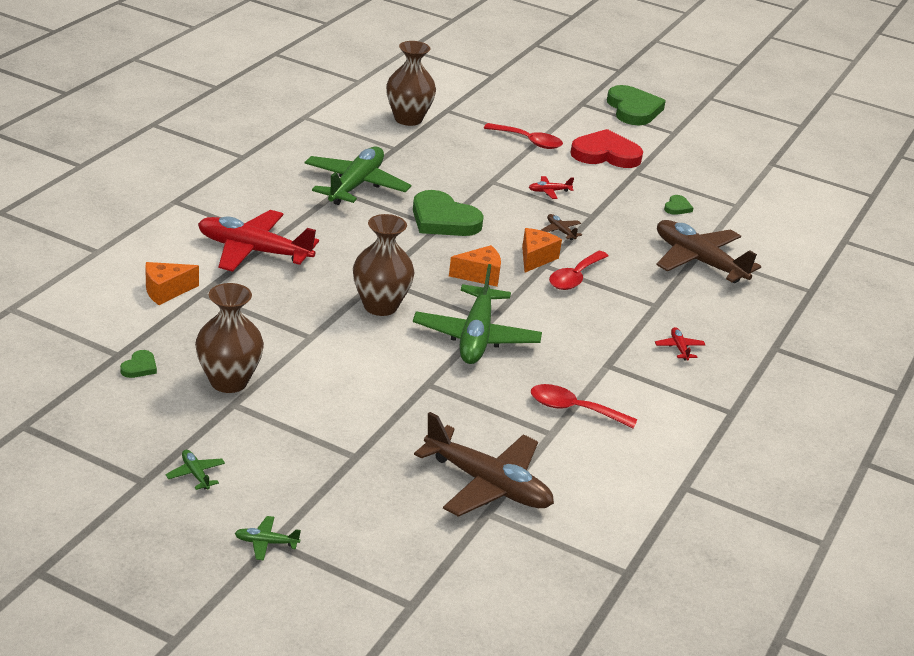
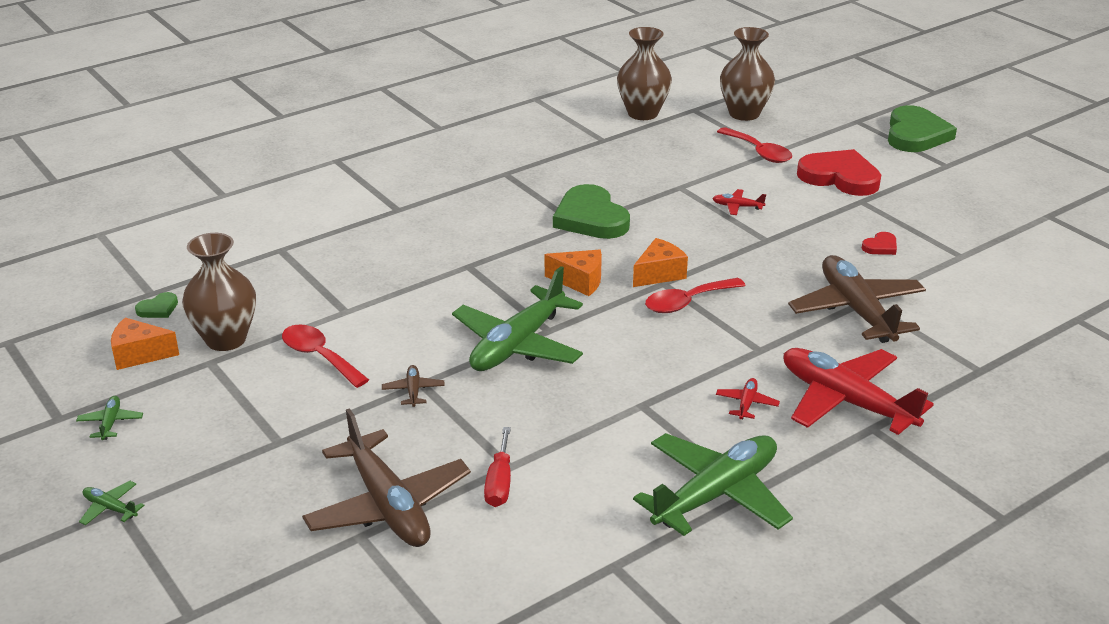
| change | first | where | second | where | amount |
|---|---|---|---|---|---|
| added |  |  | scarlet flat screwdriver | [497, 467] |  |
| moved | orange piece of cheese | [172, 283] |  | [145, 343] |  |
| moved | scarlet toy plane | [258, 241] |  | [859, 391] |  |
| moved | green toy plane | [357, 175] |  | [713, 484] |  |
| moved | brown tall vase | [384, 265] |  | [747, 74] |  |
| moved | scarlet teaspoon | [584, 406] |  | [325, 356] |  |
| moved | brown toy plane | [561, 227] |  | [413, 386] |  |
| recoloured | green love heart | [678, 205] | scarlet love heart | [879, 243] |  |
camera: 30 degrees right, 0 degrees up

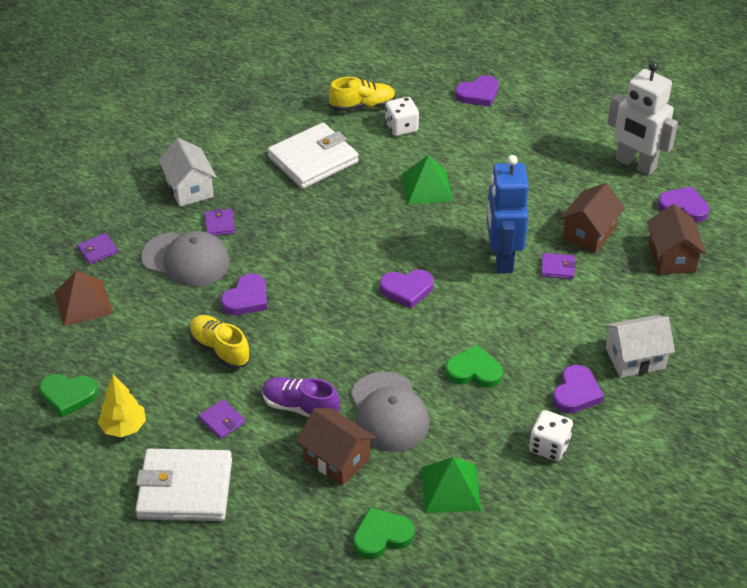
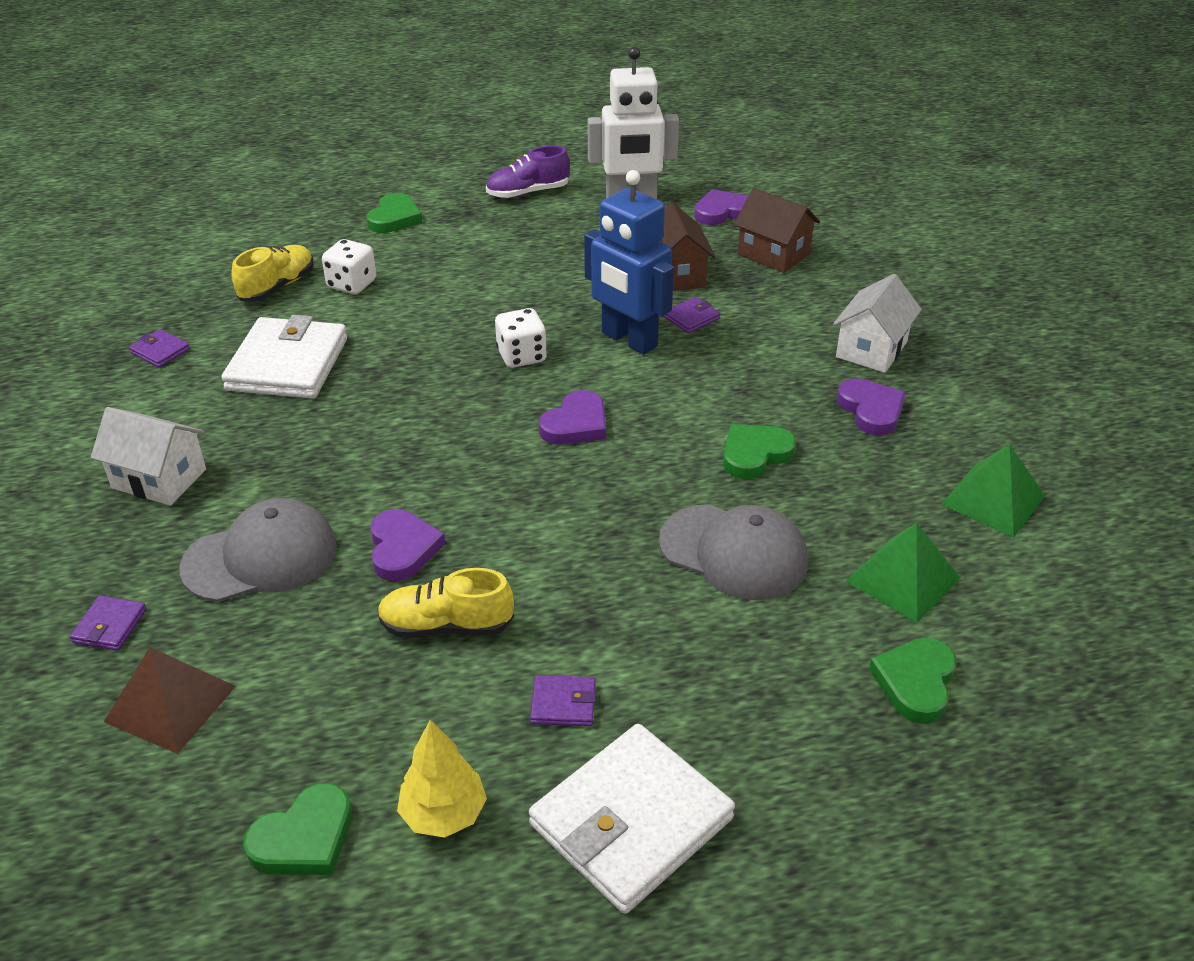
| change | first | where | second | where | amount |
|---|---|---|---|---|---|
| removed | brown cottage | [336, 447] |  |  |  |
| moved | violet card wallet | [219, 222] |  | [159, 348] |  |
| moved | violet sneaker | [301, 397] |  | [528, 172] |  |
| moved | green pyramid | [427, 180] |  | [993, 491] |  |
| moved | white die | [551, 435] |  | [521, 338] |  |
| recoloured | violet love heart | [477, 91] | green love heart | [394, 213] |  |
camera: 45 degrees left, 5 degrees down

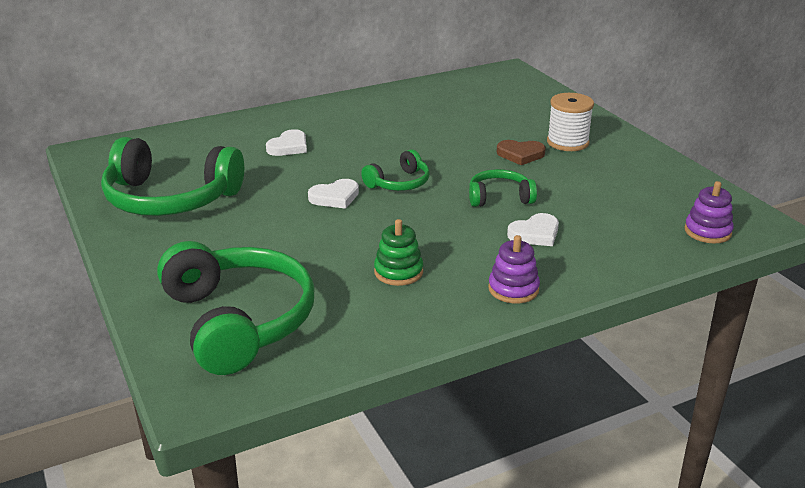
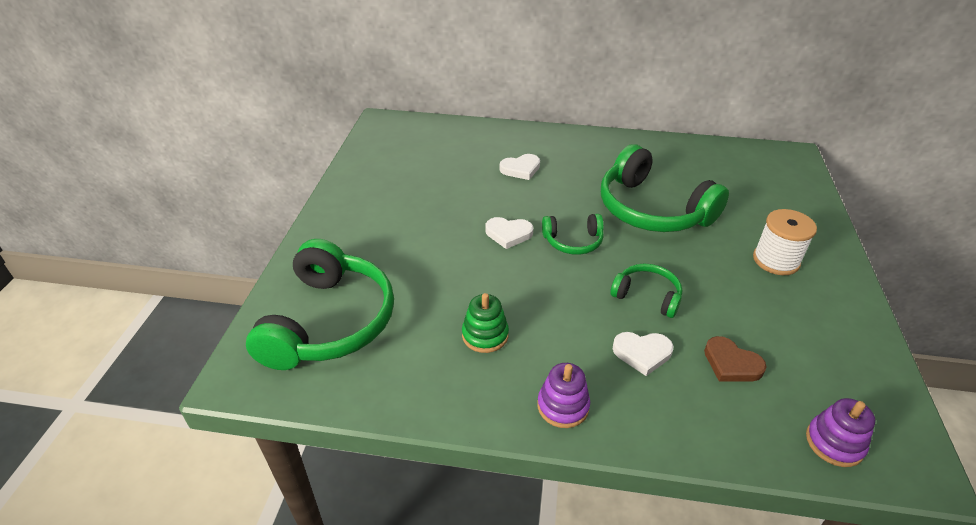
| change | first | where | second | where | amount |
|---|---|---|---|---|---|
| moved | green headset | [172, 176] |  | [665, 188] |  |
| moved | brown love heart | [521, 152] |  | [735, 358] |  |
camera: 35 degrees right, 10 degrees up

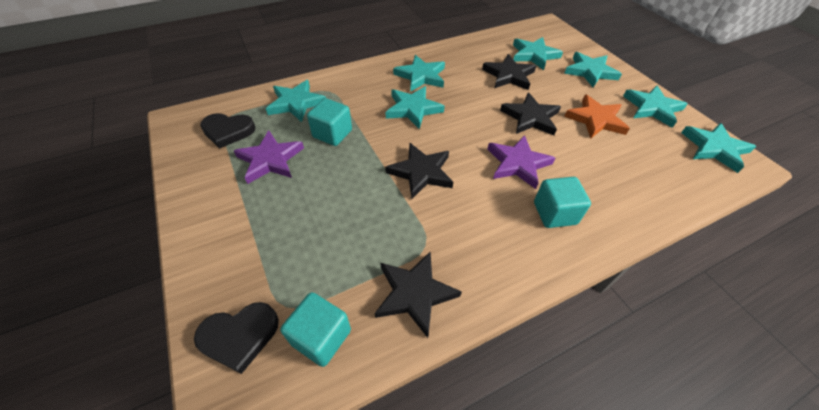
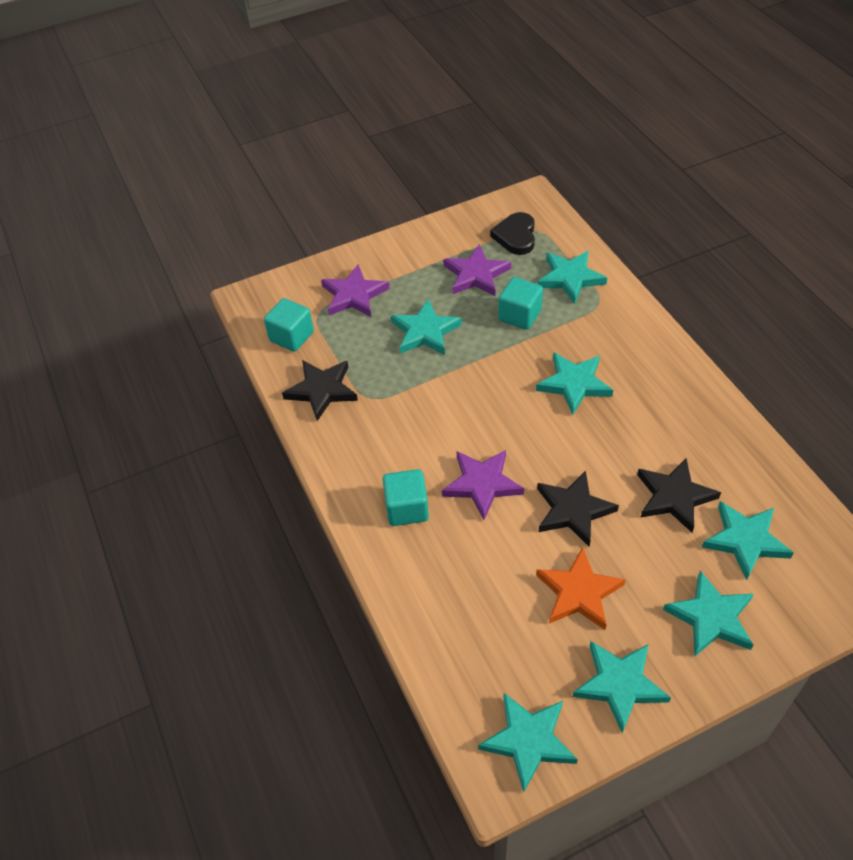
| change | first | where | second | where | amount |
|---|---|---|---|---|---|
| removed | jet-black love heart | [236, 338] |  |  |  |
| removed | jet-black star | [419, 171] |  |  |  |
| added |  |  | violet star | [355, 290] |  |
| moved | aqua star | [419, 73] |  | [426, 327] |  |
camera: 95 degrees right, 0 degrees up

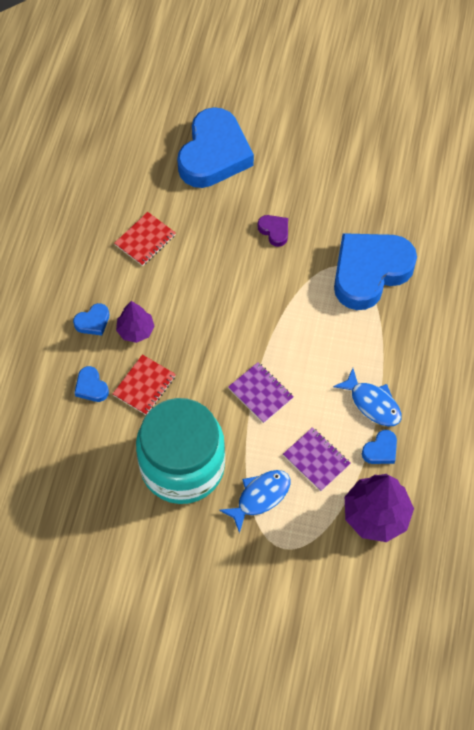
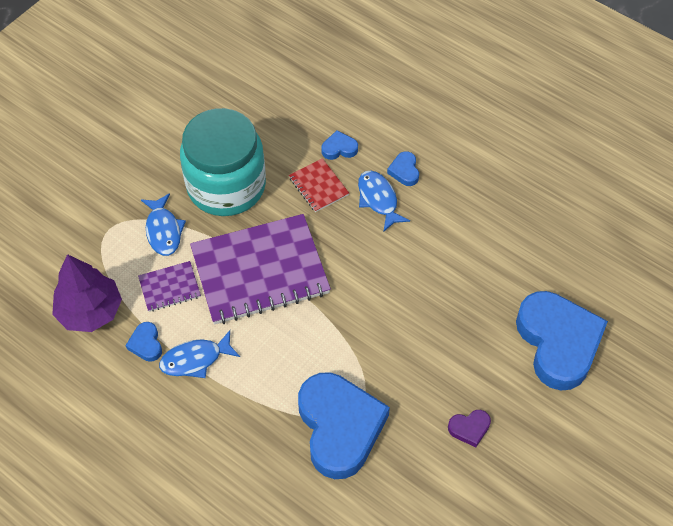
| change | first | where | second | where | amount |
|---|---|---|---|---|---|
| removed | scarlet notepad | [145, 239] |  |  |  |
| moved | violet love heart | [273, 231] |  | [469, 428] |  |
| replaced | violet tree | [135, 322] | royal blue fish figure | [384, 201] |  |
| turned | royal blue love heart | [215, 147] |  | [562, 341] | 150 degrees counterclockwise |
| resized | violet notepad | [261, 392] |  | [260, 269] | x2.23 |
camera: 115 degrees right, 5 degrees down

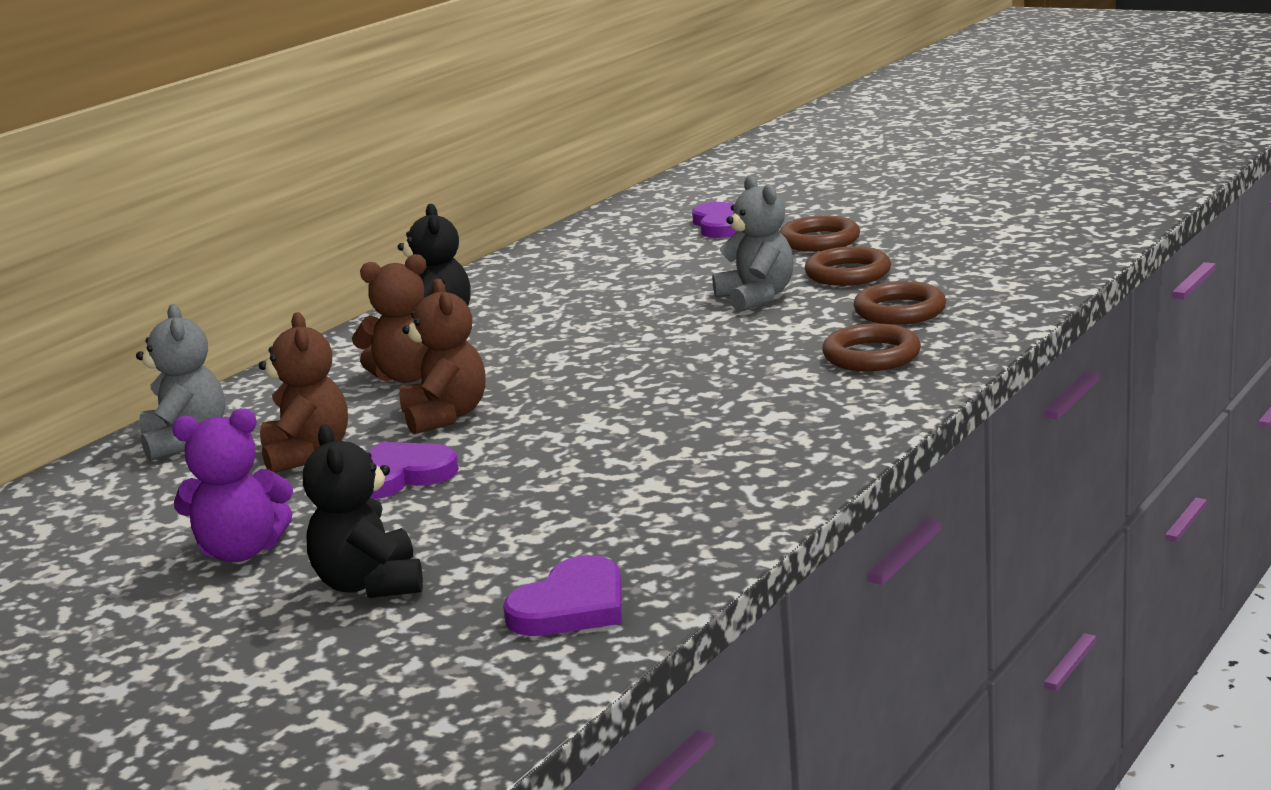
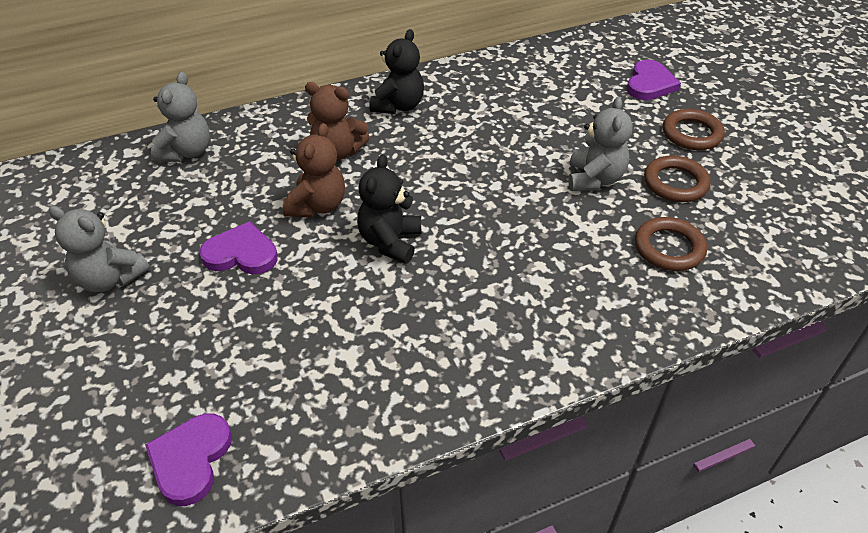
| change | first | where | second | where | amount |
|---|---|---|---|---|---|
| removed | brown teddy bear | [303, 392] |  |  |  |
| removed | brown torus | [871, 347] |  |  |  |
| moved | jet-black teddy bear | [363, 511] |  | [389, 209] |  |
| recoloured | violet teddy bear | [232, 485] | gray teddy bear | [99, 249] |  |
| turned | violet love heart | [562, 595] |  | [188, 460] | 120 degrees clockwise |
camera: 30 degrees right, 25 degrees up

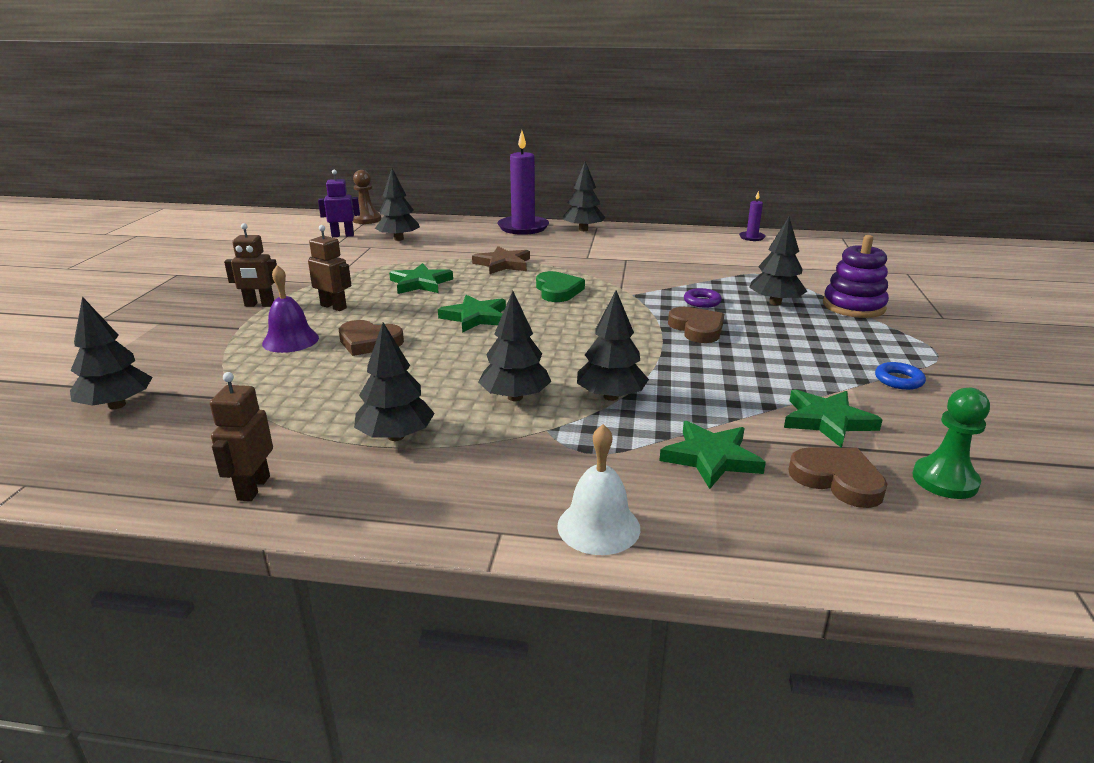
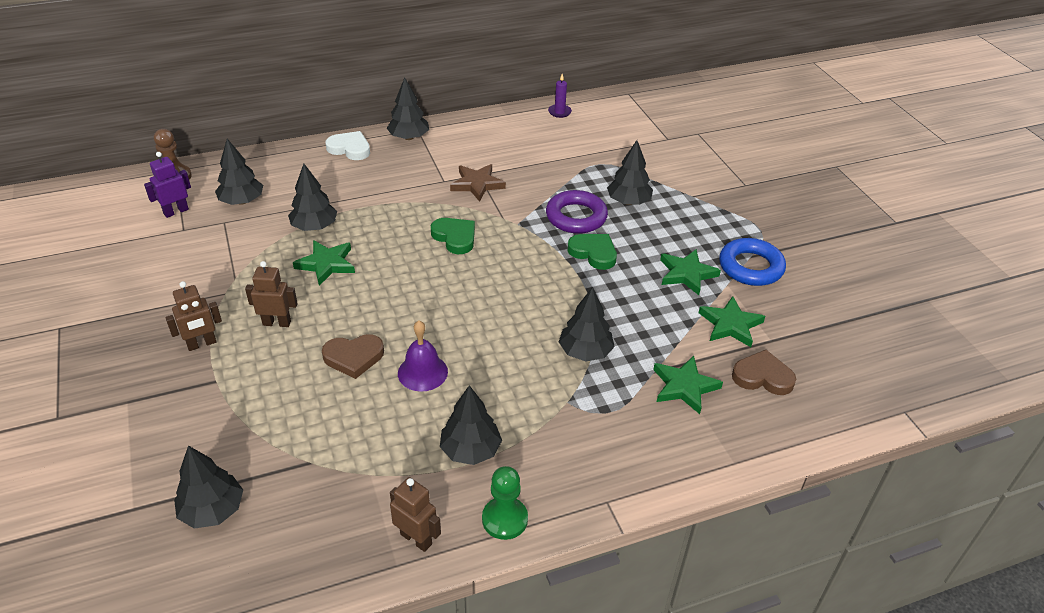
| change | first | where | second | where | amount |
|---|---|---|---|---|---|
| removed | white hand bell | [598, 489] |  |  |  |
| removed | violet stacking toy | [856, 276] |  |  |  |
| moved | violet hand bell | [290, 309] |  | [423, 356] |  |
| moved | green star | [472, 314] |  | [690, 272] |  |
| moved | brown star | [501, 260] |  | [478, 183] |  |
| moved | jet-black tree | [514, 346] |  | [312, 197] |  |
| moved | green pawn | [951, 443] |  | [505, 503] |  |
| replaced | violet wax candle | [523, 182] | white love heart | [348, 145] |  |
| recoloured | brown love heart | [696, 325] | green love heart | [592, 252] |  |
| turned | brown robot | [241, 436] |  | [415, 514] | 150 degrees clockwise |
| resized | violet torus | [703, 298] |  | [577, 212] | x1.96 |
| resized | royal blue torus | [900, 376] |  | [752, 262] | x1.96 |
camera: 30 degrees left, 15 degrees up

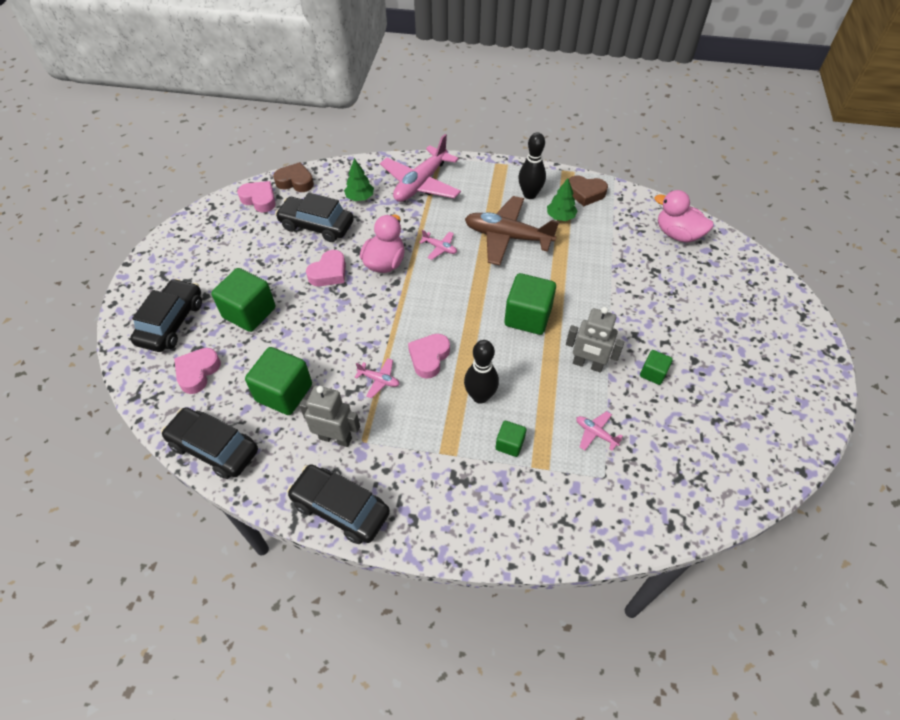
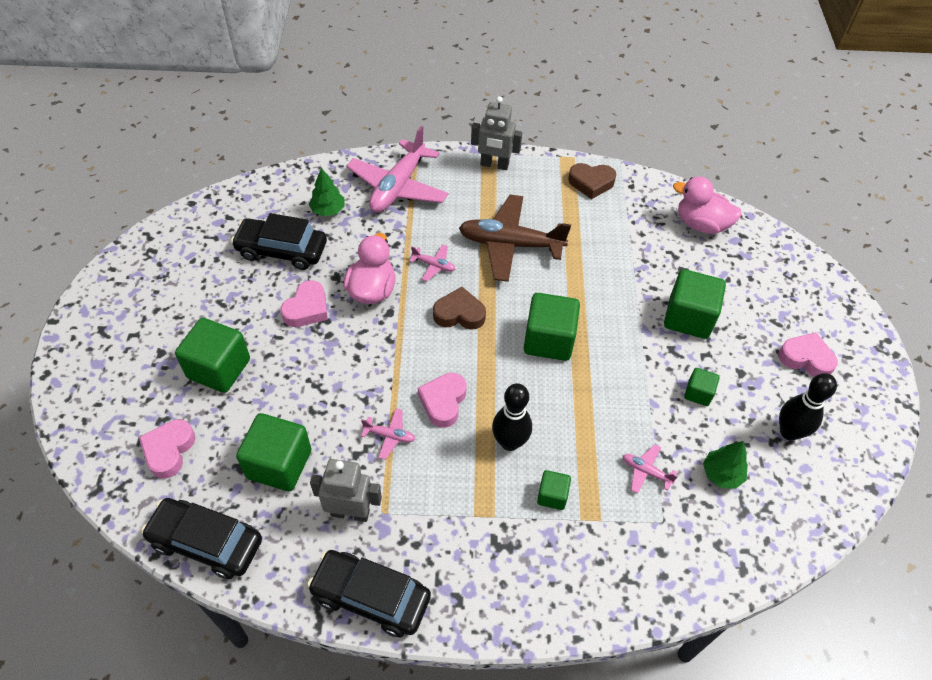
| change | first | where | second | where | amount |
|---|---|---|---|---|---|
| removed | jet-black toy car | [166, 315] |  |  |  |
| added |  |  | green cube | [695, 304] |  |
| moved | rose-pink love heart | [256, 196] |  | [808, 354] |  |
| moved | brown love heart | [293, 177] |  | [459, 308] |  |
| moved | jet-black bowling pin | [532, 165] |  | [808, 407] |  |
| moved | green tree | [562, 199] |  | [725, 465] |  |
| moved | gray robot | [595, 340] |  | [496, 133] |  |
camera: 10 degrees left, 0 degrees up

